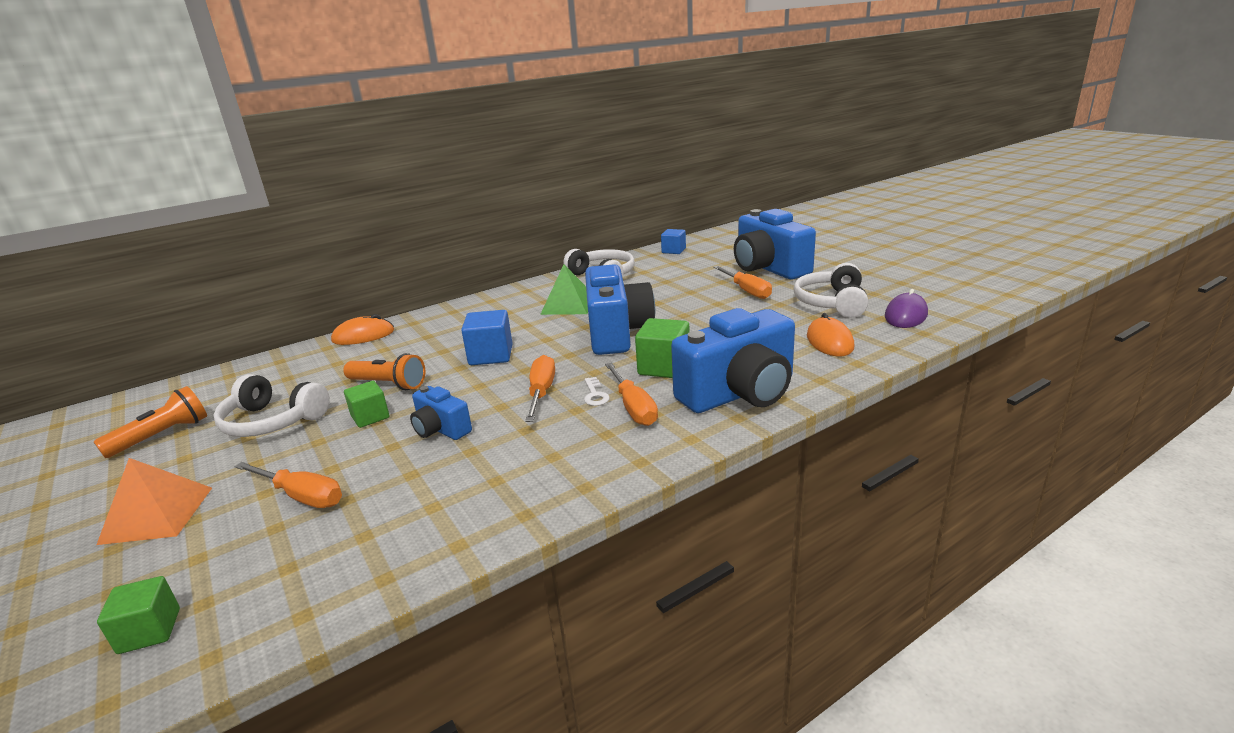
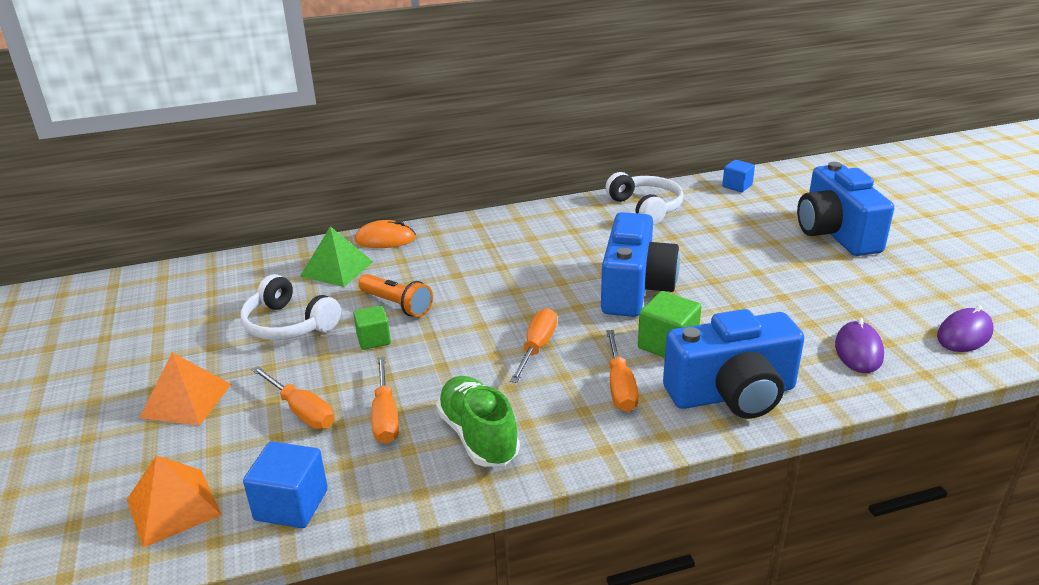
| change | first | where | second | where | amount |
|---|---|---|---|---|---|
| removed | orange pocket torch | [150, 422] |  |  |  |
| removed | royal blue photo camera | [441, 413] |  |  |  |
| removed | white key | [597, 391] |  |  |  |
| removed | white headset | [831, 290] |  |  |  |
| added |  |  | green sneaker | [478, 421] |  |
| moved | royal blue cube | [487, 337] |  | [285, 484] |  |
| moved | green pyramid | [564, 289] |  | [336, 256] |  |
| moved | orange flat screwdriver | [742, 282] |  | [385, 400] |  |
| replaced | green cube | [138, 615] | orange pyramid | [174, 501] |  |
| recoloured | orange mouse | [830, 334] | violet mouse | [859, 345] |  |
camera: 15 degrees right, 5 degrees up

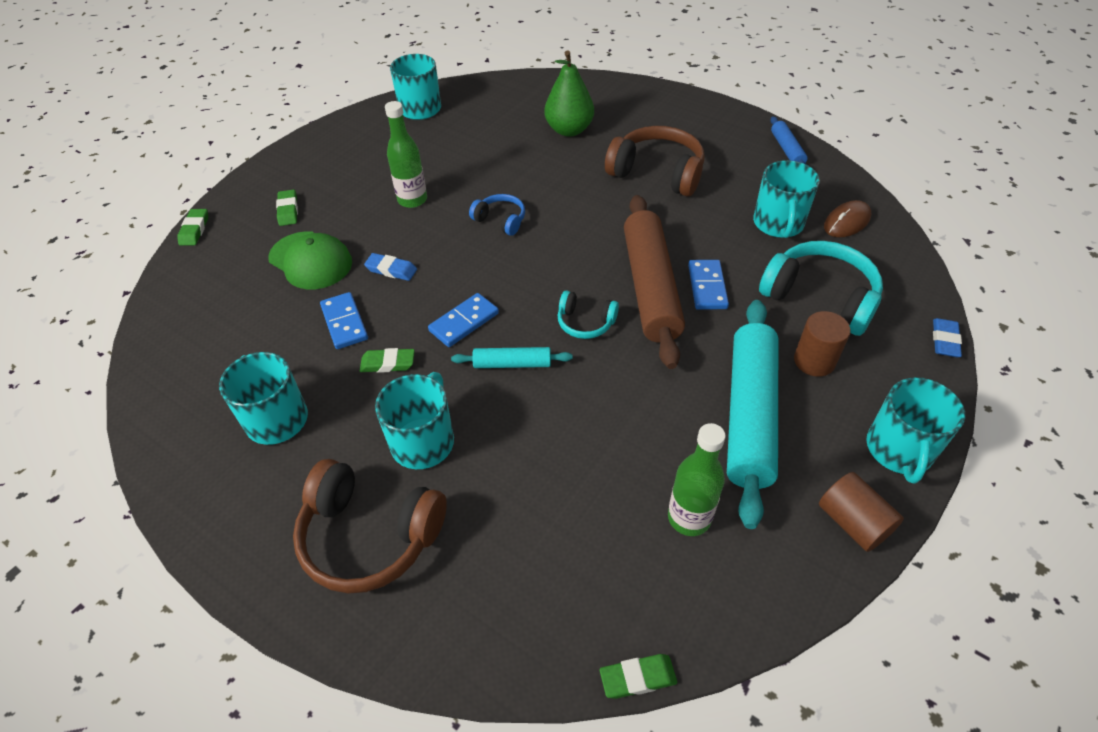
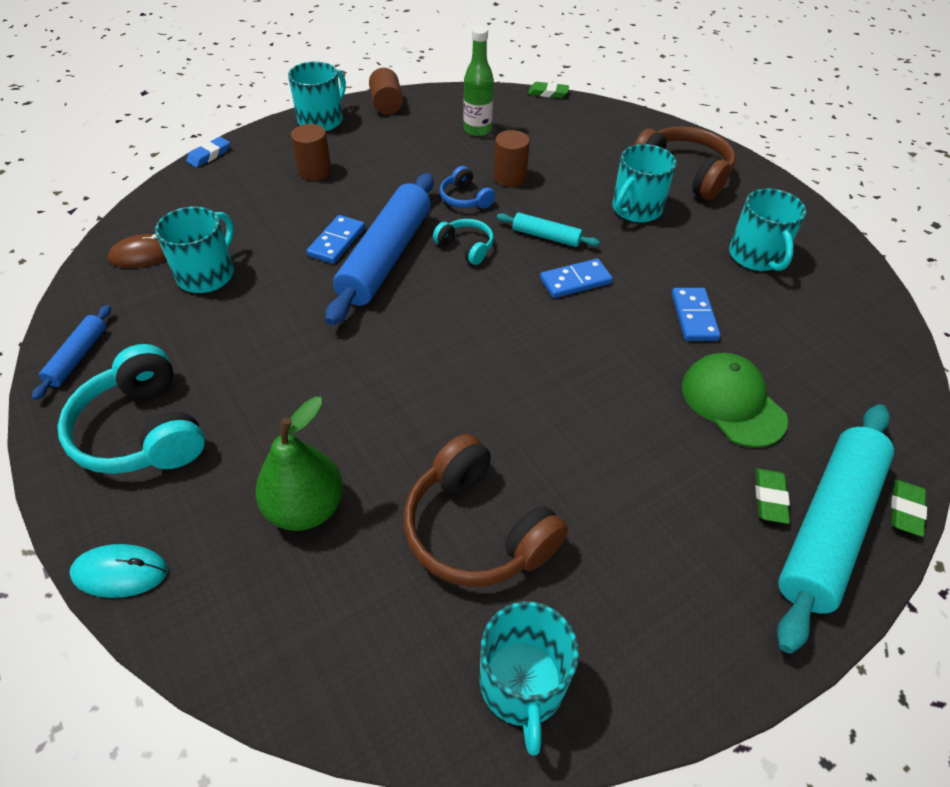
| change | first | where | second | where | amount |
|---|---|---|---|---|---|
| removed | green pencil eraser | [387, 360] |  |  |  |
| removed | royal blue pencil eraser | [390, 267] |  |  |  |
| removed | green bottle | [406, 154] |  |  |  |
| added |  |  | aqua mouse | [118, 571] |  |
| added |  |  | brown cylinder | [512, 158] |  |
| moved | royal blue headset | [497, 215] |  | [467, 187] |  |
| moved | brown headset | [655, 161] |  | [486, 510] |  |
| moved | aqua rolling pin | [752, 414] |  | [835, 528] |  |
| moved | aqua headset | [821, 288] |  | [131, 409] |  |
| recoloured | brown rolling pin | [654, 282] | royal blue rolling pin | [380, 249] |  |
camera: 160 degrees left, 0 degrees up

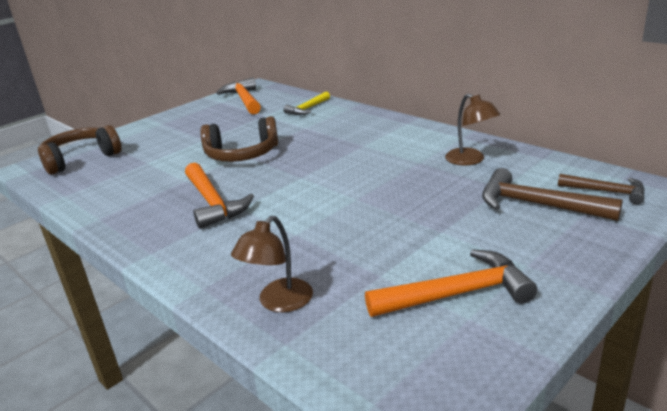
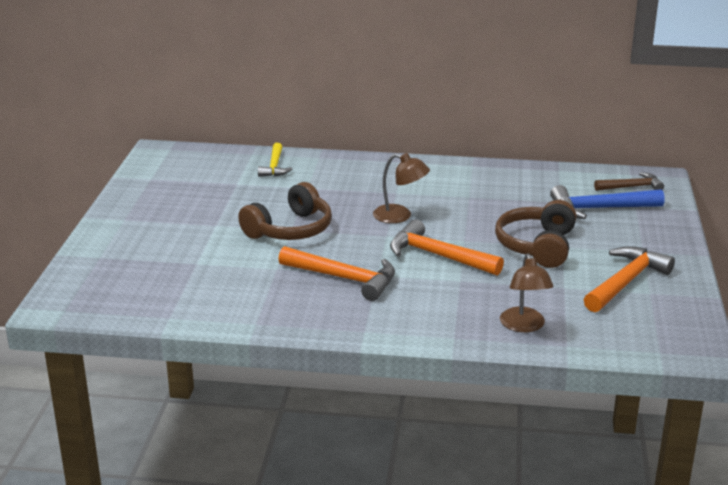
| change | first | where | second | where | amount |
|---|---|---|---|---|---|
| moved | brown headset | [79, 150] |  | [535, 234] |  |
| moved | orange claw hammer | [239, 96] |  | [447, 247] |  |
| moved | brown reading lamp | [472, 130] |  | [401, 188] |  |
| recoloured | brown claw hammer | [552, 194] | royal blue claw hammer | [607, 202] |  |
camera: 40 degrees left, 0 degrees up

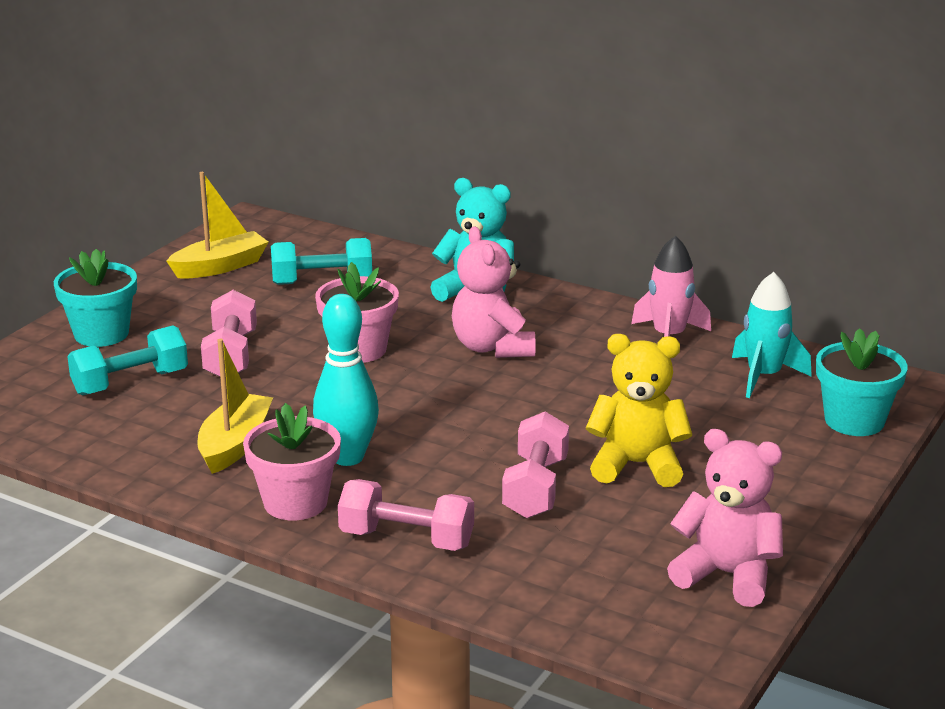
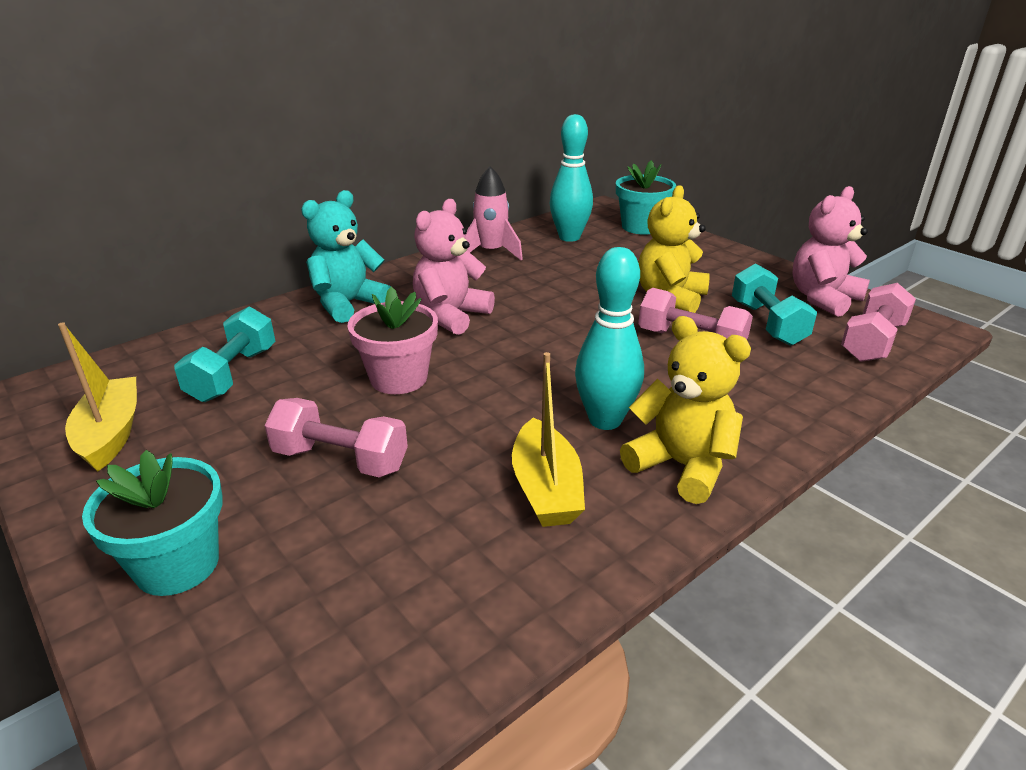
| change | first | where | second | where | amount |
|---|---|---|---|---|---|
| moved | aqua dumbbell | [127, 360] |  | [774, 304] |  |
| moved | rose-pink dumbbell | [406, 515] |  | [878, 322] |  |
| replaced | rose-pink potted plant | [292, 462] | golden teddy bear | [685, 410] |  |
| replaced | aqua toy rocket | [772, 335] | aqua bowling pin | [571, 178] |  |
| turned | golden boat | [235, 406] |  | [548, 439] | 135 degrees counterclockwise |
| turned | rose-pink teddy bear | [494, 292] |  | [454, 267] | 120 degrees clockwise |
camera: 70 degrees left, 5 degrees up

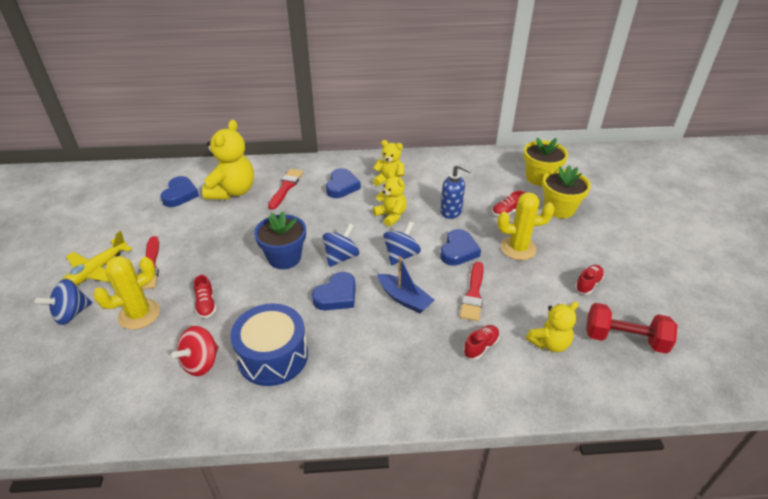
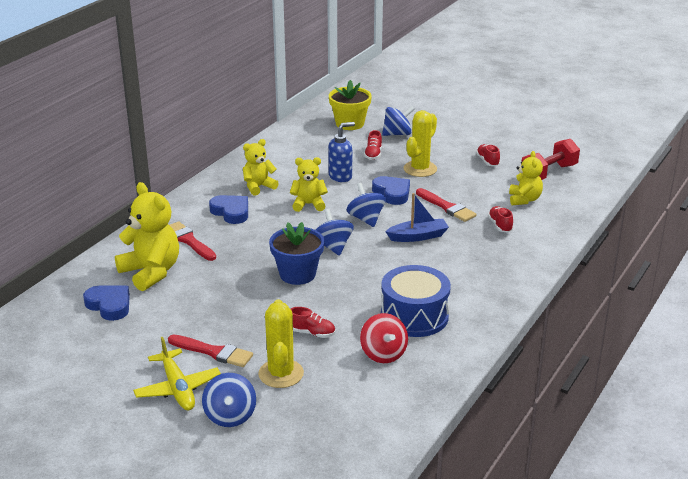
| change | first | where | second | where | amount |
|---|---|---|---|---|---|
| removed | royal blue love heart | [334, 291] |  |  |  |
| replaced | golden potted plant | [566, 191] | royal blue whirligig | [398, 121] |  |
camera: 55 degrees left, 10 degrees down

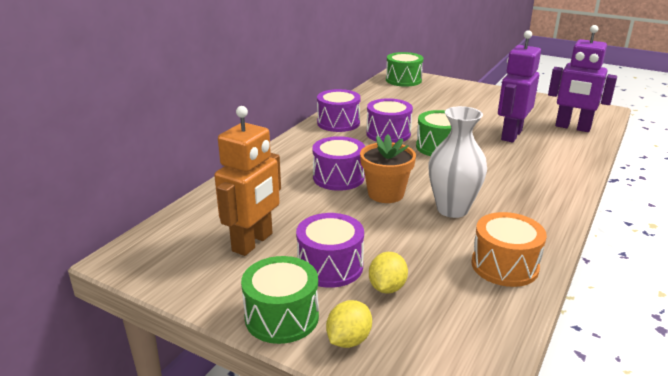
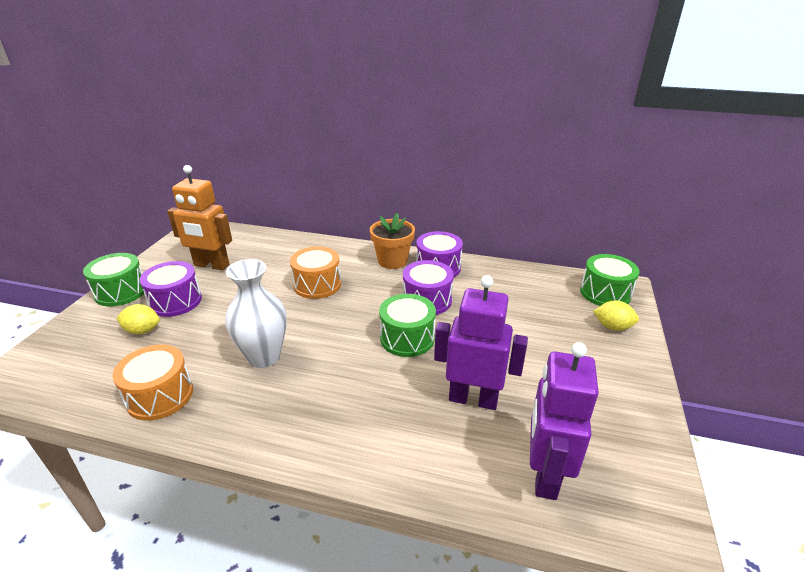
| change | first | where | second | where | amount |
|---|---|---|---|---|---|
| moved | golden lemon | [349, 324] |  | [616, 315] |  |
| moved | orange potted plant | [388, 168] |  | [392, 241] |  |
| recoloured | violet toy drum | [338, 163] | orange toy drum | [315, 273] |  |
camera: 75 degrees right, 5 degrees up

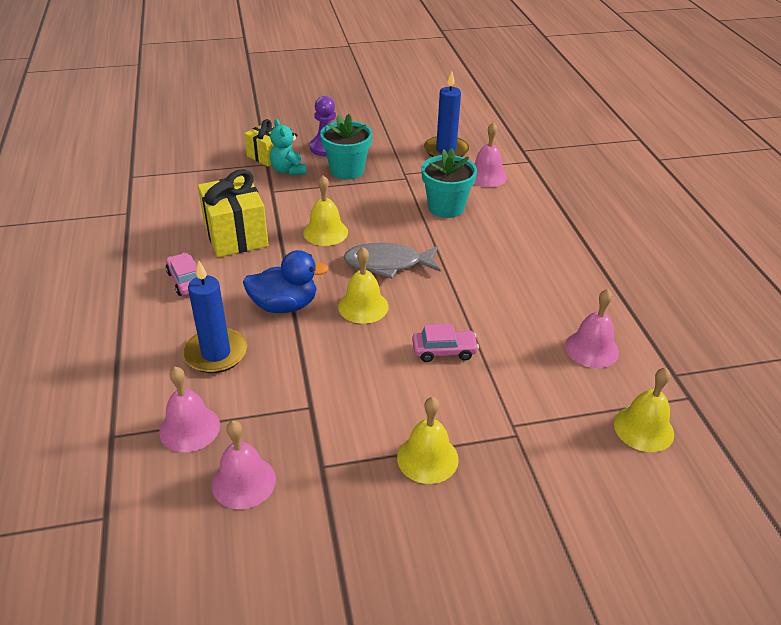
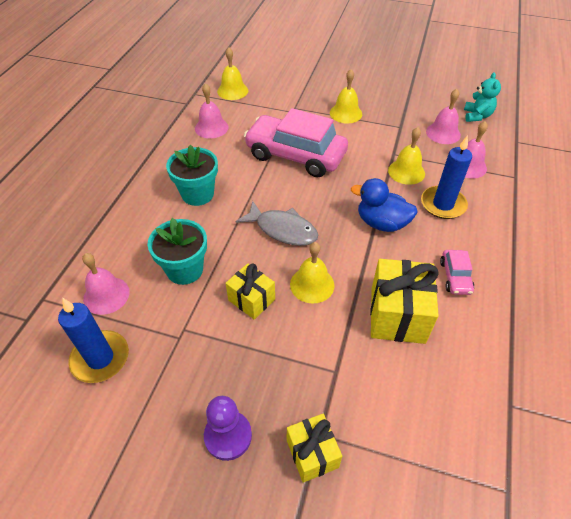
| change | first | where | second | where | amount |
|---|---|---|---|---|---|
| added |  |  | golden present | [250, 291] |  |
| moved | aqua teddy bear | [288, 147] |  | [482, 97] |  |
| moved | aqua potted plant | [346, 147] |  | [192, 175] |  |
| moved | golden hand bell | [363, 285] |  | [406, 156] |  |
| resized | rose-pink toy car | [445, 343] |  | [296, 142] | x2.30 |
camera: 150 degrees left, 10 degrees up

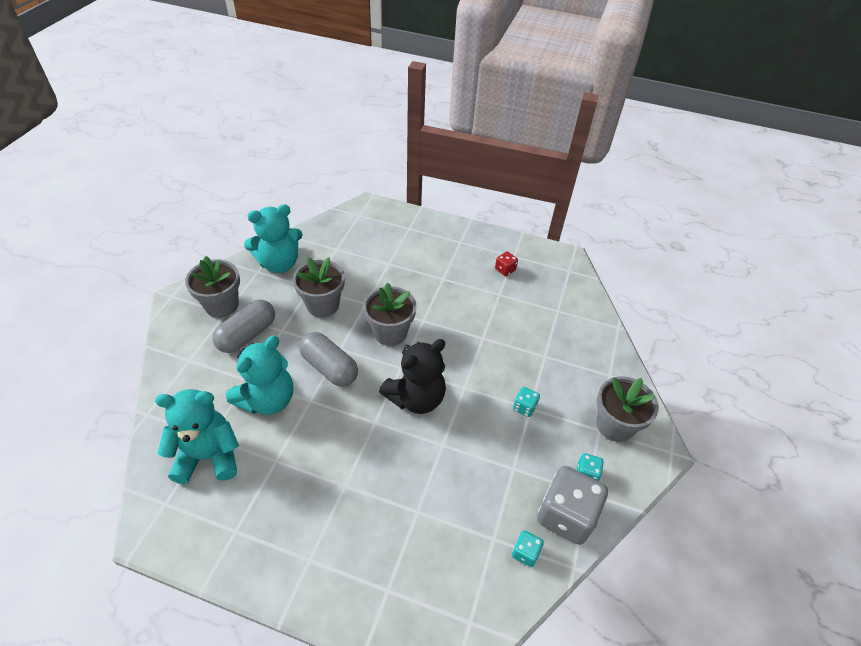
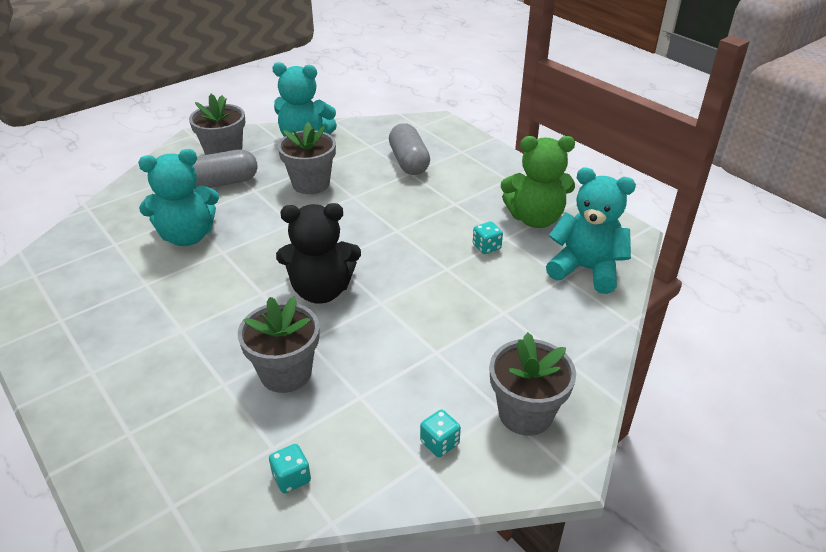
| change | first | where | second | where | amount |
|---|---|---|---|---|---|
| removed | gray die | [572, 505] |  |  |  |
| moved | aqua teddy bear | [197, 436] |  | [591, 230] |  |
| moved | gray pill | [328, 359] |  | [409, 149] |  |
| moved | gray potted plant | [389, 314] |  | [278, 345] |  |
| moved | aqua die | [526, 402] |  | [488, 237] |  |
| replaced | scarlet die | [506, 263] | green teddy bear | [538, 182] |  |
camera: 35 degrees right, 10 degrees down

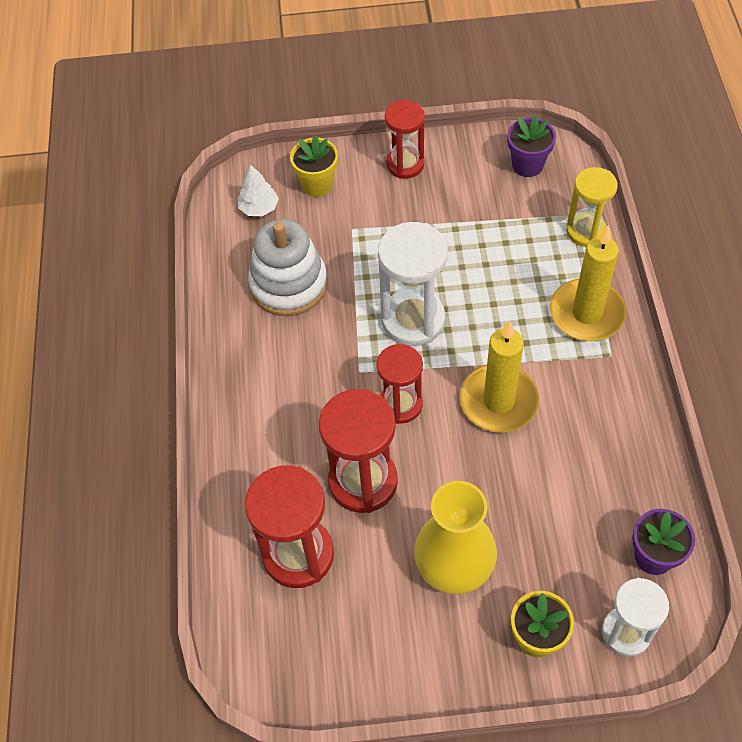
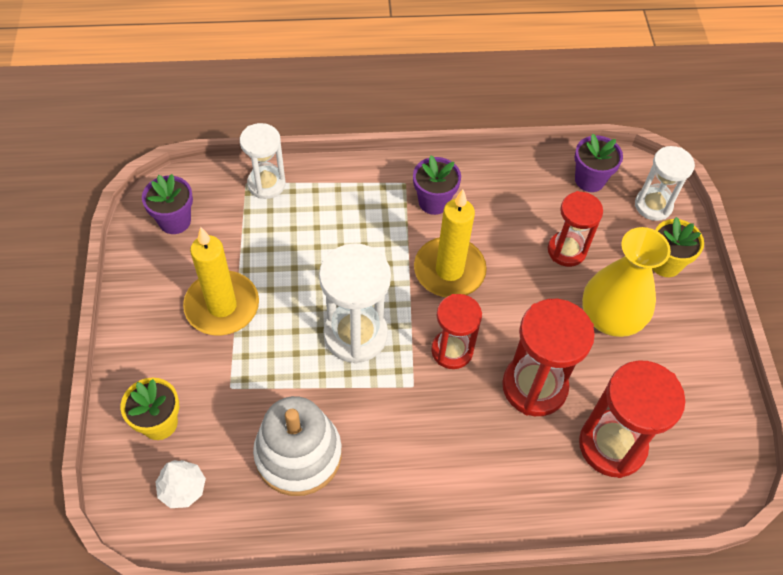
| change | first | where | second | where | amount |
|---|---|---|---|---|---|
| added |  |  | violet potted plant | [437, 185] |  |
| moved | scarlet sandglass | [405, 139] |  | [575, 229] |  |
| moved | golden wax candle | [588, 283] |  | [221, 281] |  |
| recoloured | golden sandglass | [592, 207] | white sandglass | [263, 161] |  |
camera: 95 degrees left, 0 degrees up

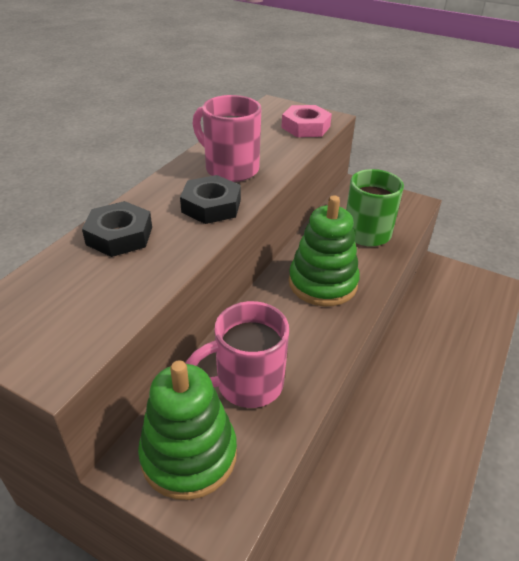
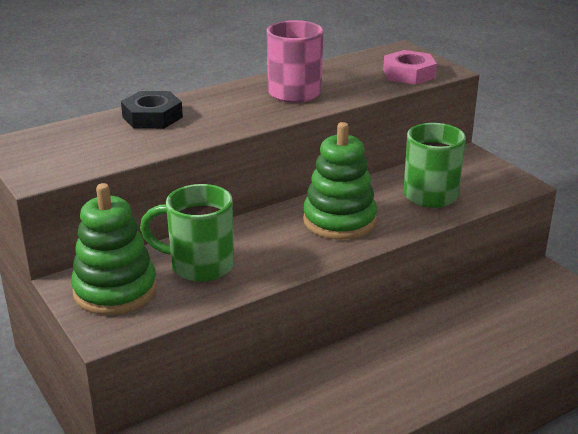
| change | first | where | second | where | amount |
|---|---|---|---|---|---|
| removed | jet-black hexagon nut | [210, 199] |  |  |  |
| recoloured | rose-pink mug | [237, 354] | green mug | [187, 233] |  |
camera: 30 degrees right, 10 degrees down

